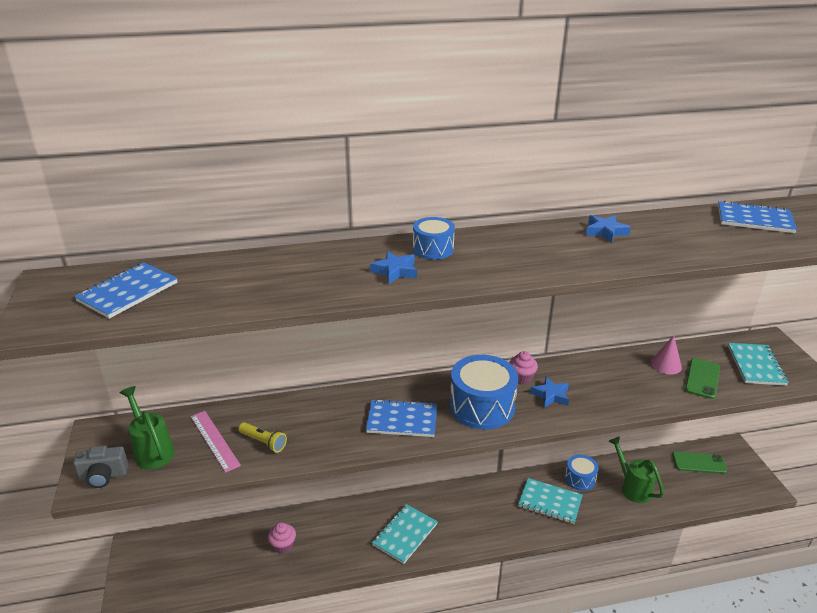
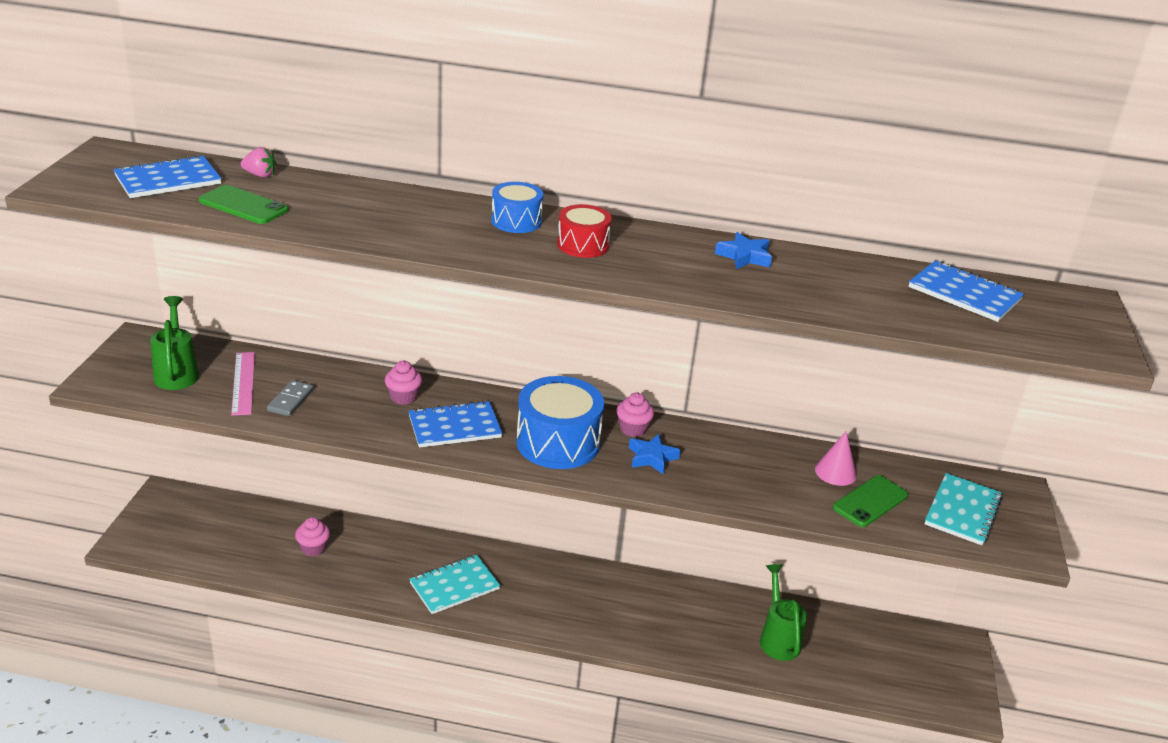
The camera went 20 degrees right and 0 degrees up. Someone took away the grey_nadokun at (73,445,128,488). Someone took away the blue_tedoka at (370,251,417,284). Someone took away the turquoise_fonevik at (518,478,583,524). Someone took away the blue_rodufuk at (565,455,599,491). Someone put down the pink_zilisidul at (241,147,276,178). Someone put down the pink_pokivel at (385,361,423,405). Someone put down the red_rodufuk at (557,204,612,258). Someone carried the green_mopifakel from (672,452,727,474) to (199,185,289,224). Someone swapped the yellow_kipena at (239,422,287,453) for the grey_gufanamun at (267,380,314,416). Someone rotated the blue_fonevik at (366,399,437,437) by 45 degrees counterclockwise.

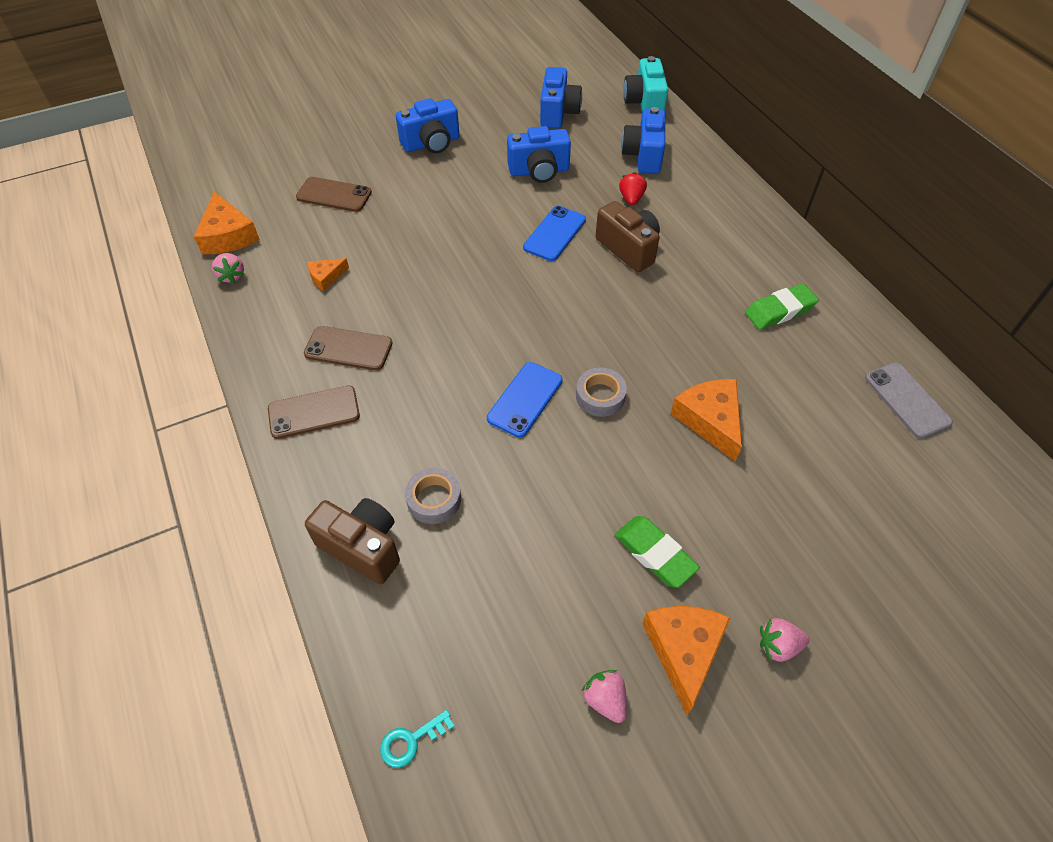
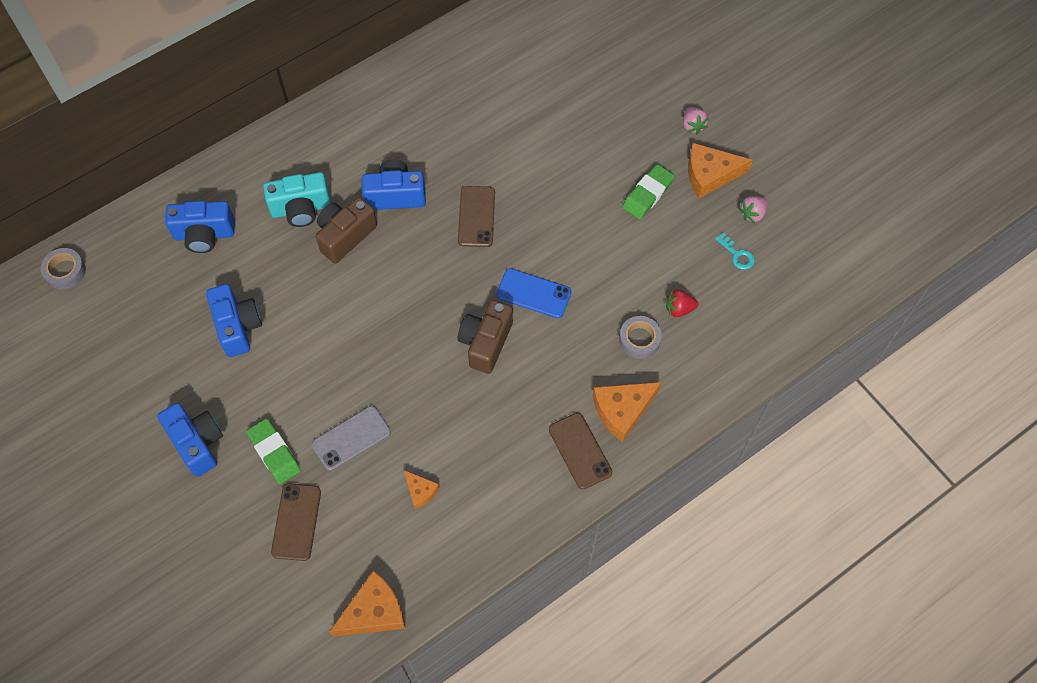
The camera went 100 degrees left and 10 degrees up. Someone took away the pink_zilisidul at (212,253,244,284). Someone took away the blue_mopifakel at (523,206,586,261). Someone carried the brown_mopifakel from (304,326,392,370) to (458,186,495,247). Someone carried the brown_nadokun from (305,498,400,585) to (458,300,513,374). Someone carried the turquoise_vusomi from (380,710,455,768) to (715,233,755,270). Someone carried the blue_nadokun from (540,67,582,129) to (362,160,426,210). Someone carried the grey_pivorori from (576,368,627,417) to (41,248,86,290). Someone carried the red_zilisidul from (619,172,647,205) to (666,290,698,317). Someone carried the turquoise_nadokun from (623,56,668,112) to (263,172,331,227). Someone carried the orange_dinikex from (671,379,742,462) to (593,382,662,442). Someone carried the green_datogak from (745,284,819,329) to (246,418,301,484). Someone carried the grey_mopifakel from (865,362,953,439) to (312,406,391,471).

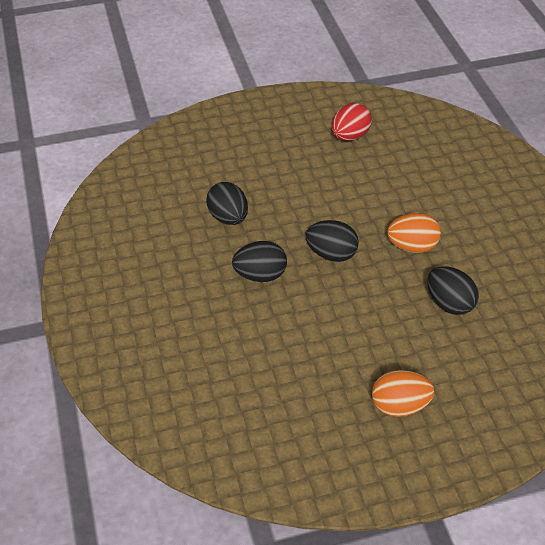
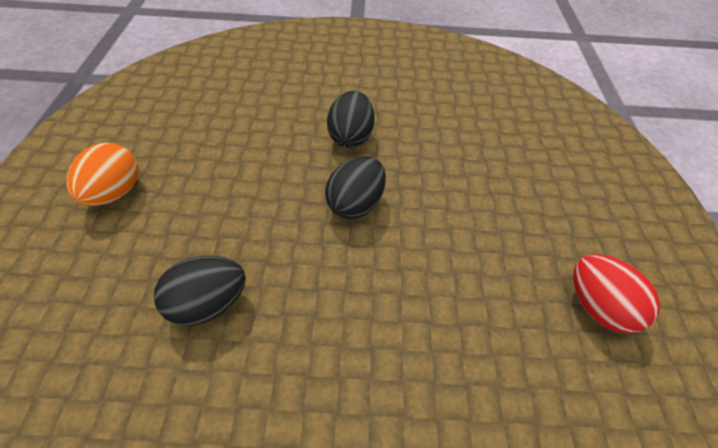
The camera went 105 degrees right and 5 degrees up. Someone took away the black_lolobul at (206,182,248,225). Someone took away the orange_lolobul at (387,213,441,253).

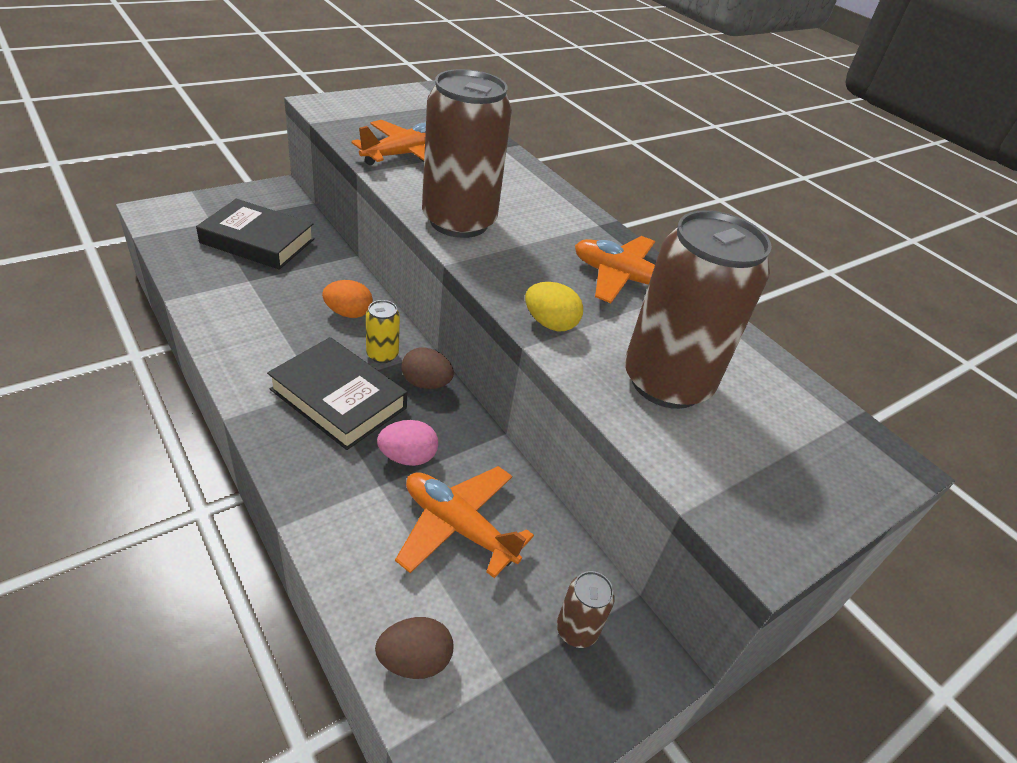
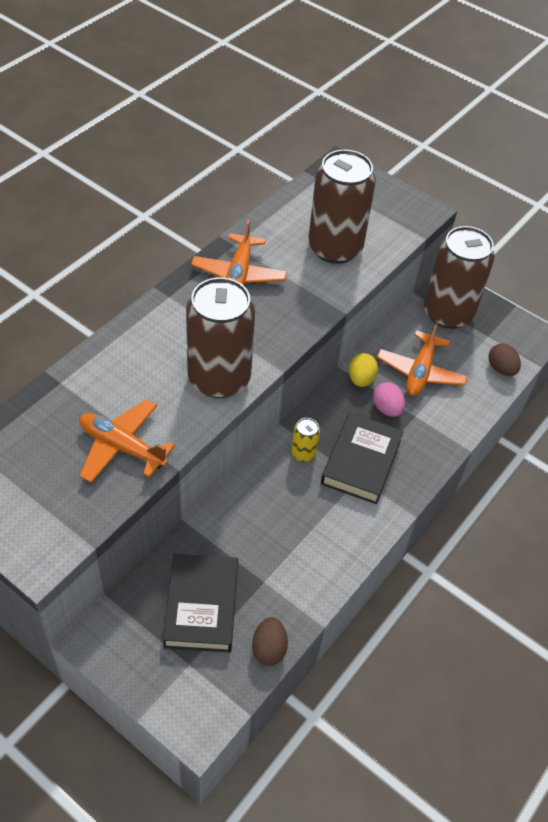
The camera went 105 degrees left and 10 degrees up. Someone took away the orange_lolobul at (322,280,373,318). Someone carried the brown_lolobul from (401,347,454,389) to (252,617,288,666). Someone carried the yellow_lolobul from (525,282,583,331) to (349,353,378,387). Someone scaled the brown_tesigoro at (557,571,615,648) by 2.36.

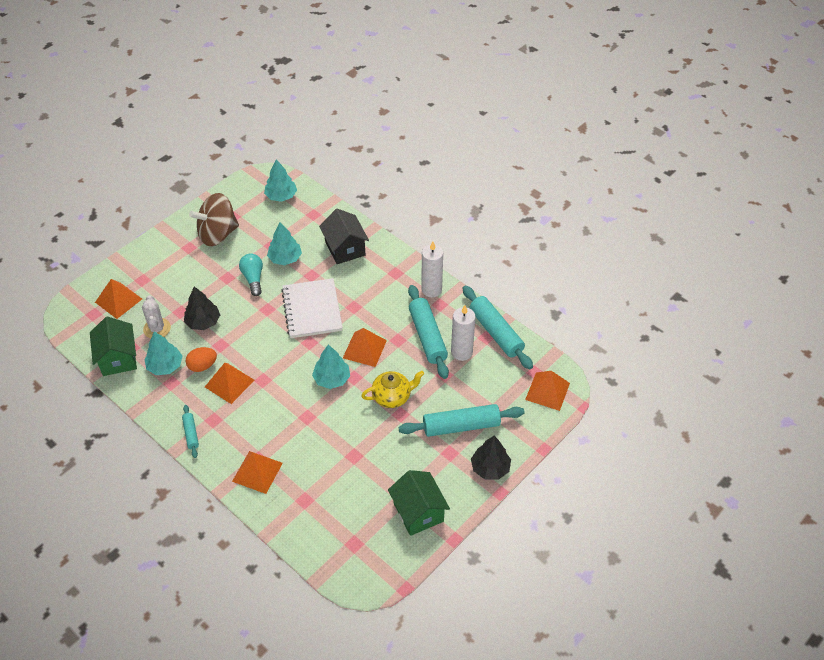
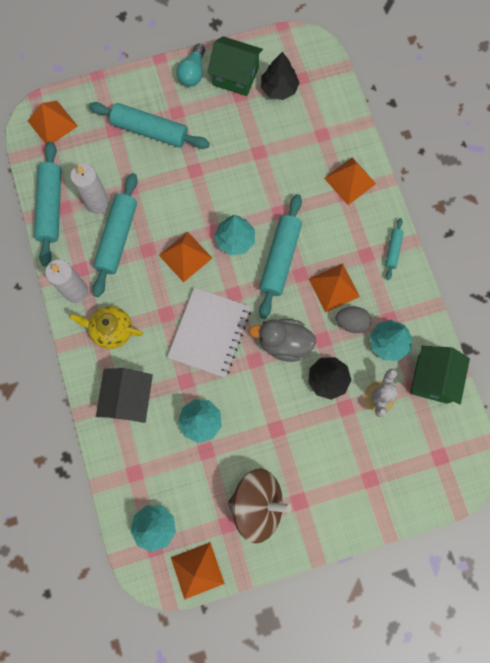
The camera went 150 degrees left and 25 degrees up. Someone put down the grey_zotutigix at (249,319,316,362). Someone put down the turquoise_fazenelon at (259,194,302,319). Someone carried the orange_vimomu from (95,279,142,319) to (171,542,225,600). Someone carried the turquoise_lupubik from (239,254,263,296) to (177,44,205,87). Someone carried the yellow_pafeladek from (361,371,424,408) to (69,306,143,349). Someone carried the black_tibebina from (471,436,511,480) to (261,52,299,100). Someone repainted the orange_lolobul at (186,347,217,372), which became the grey_lolobul at (336,307,371,333). Someone rotated the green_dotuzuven at (388,470,450,536) by 75 degrees counterclockwise.

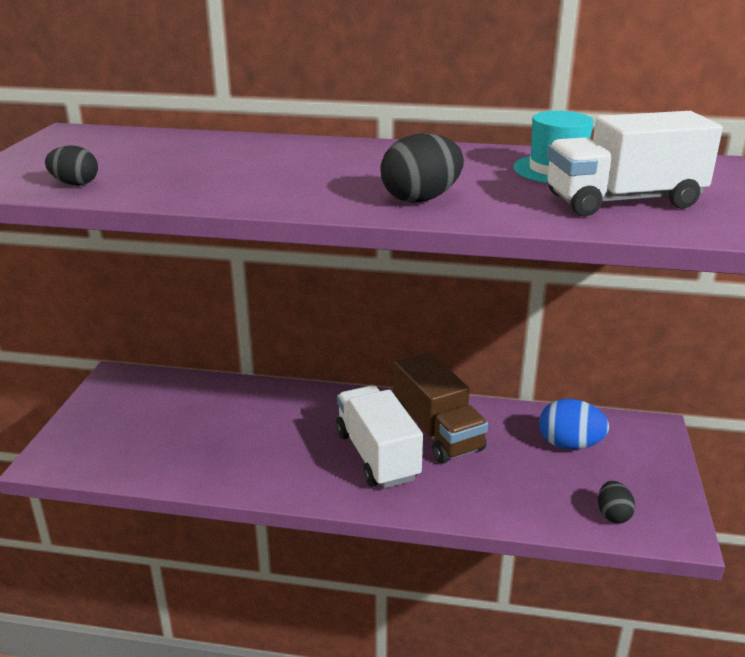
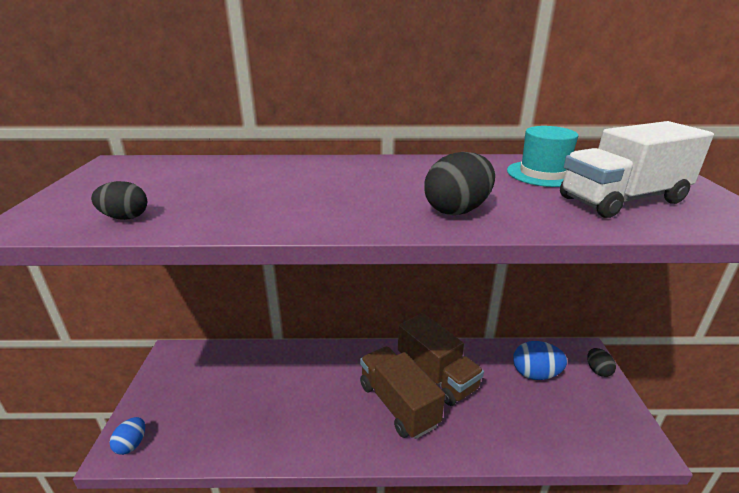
The camera went 10 degrees left and 0 degrees up. Someone put down the blue_lolobul at (109,417,145,455). Someone carried the black_lolobul from (598,481,635,524) to (587,348,616,377). Someone repainted the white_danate at (336,385,423,488), which became the brown_danate at (360,346,445,439).

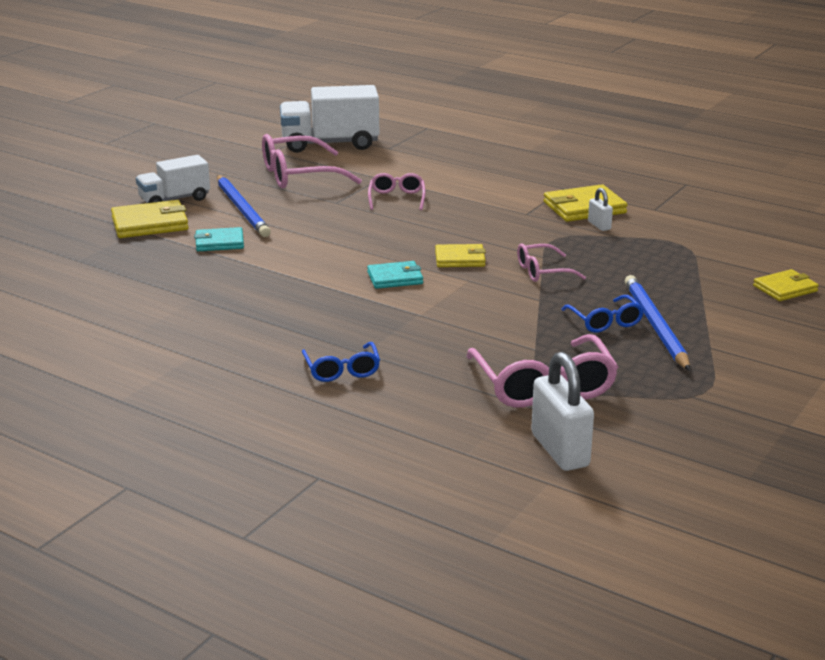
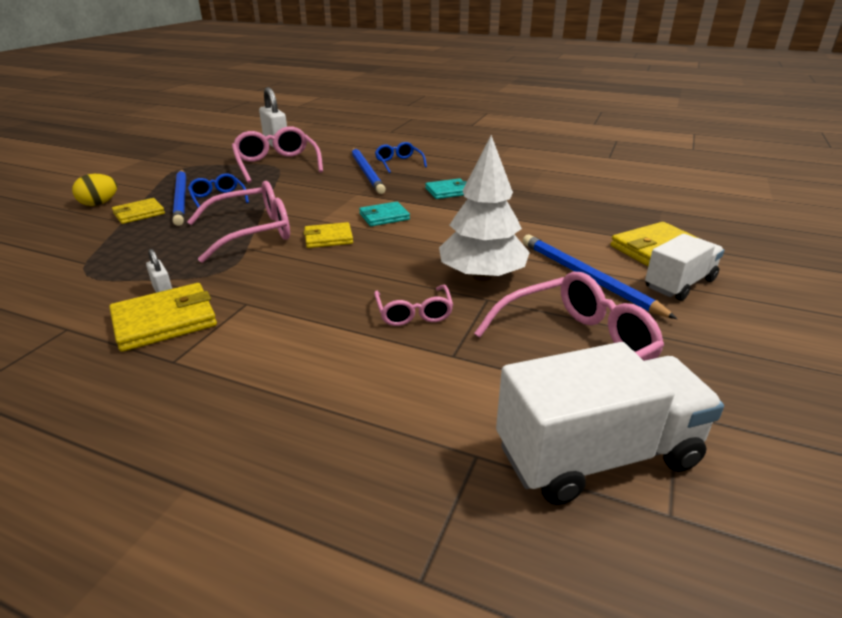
The camera went 170 degrees right and 5 degrees up. Someone put down the yellow_lolobul at (72,174,117,206). Someone put down the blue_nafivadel at (352,148,386,194). Someone put down the white_tibebina at (439,135,530,281). Someone carried the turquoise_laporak from (194,227,244,251) to (425,178,467,199). Someone carried the yellow_laporak from (753,269,819,301) to (112,198,165,224). Someone scaled the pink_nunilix at (517,244,586,282) by 1.78.

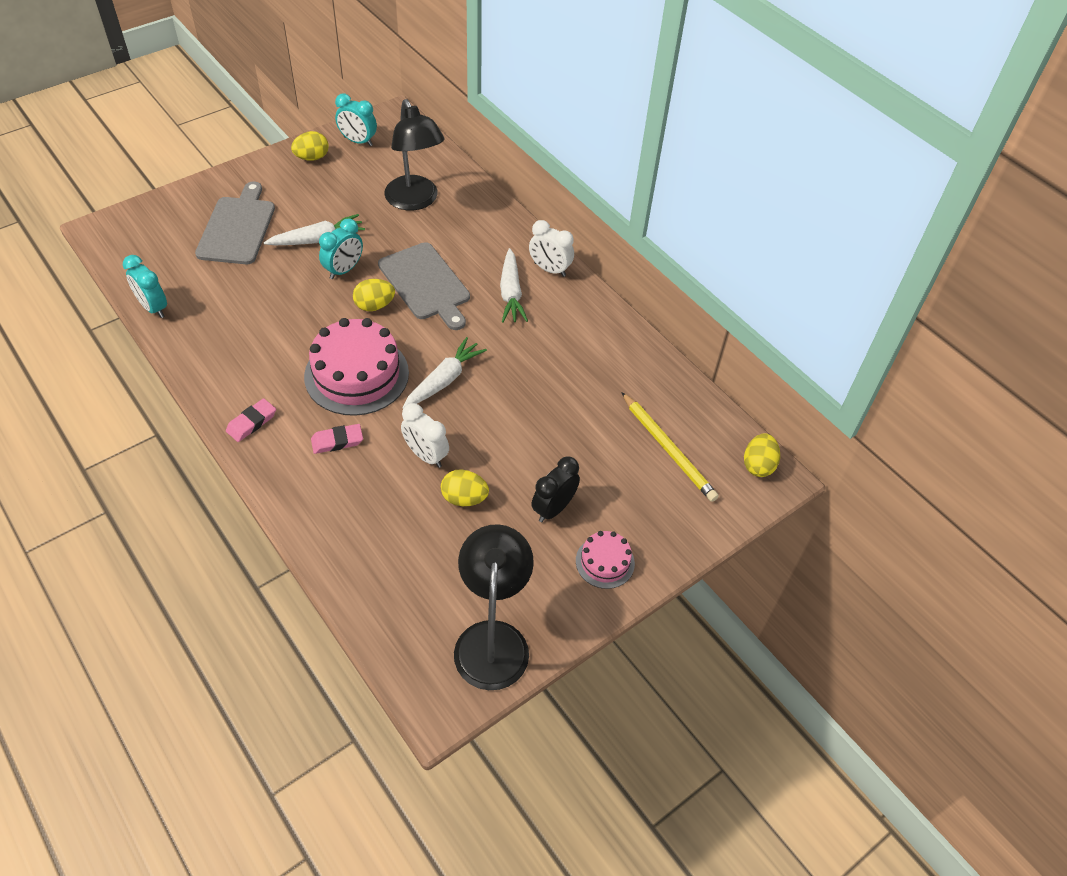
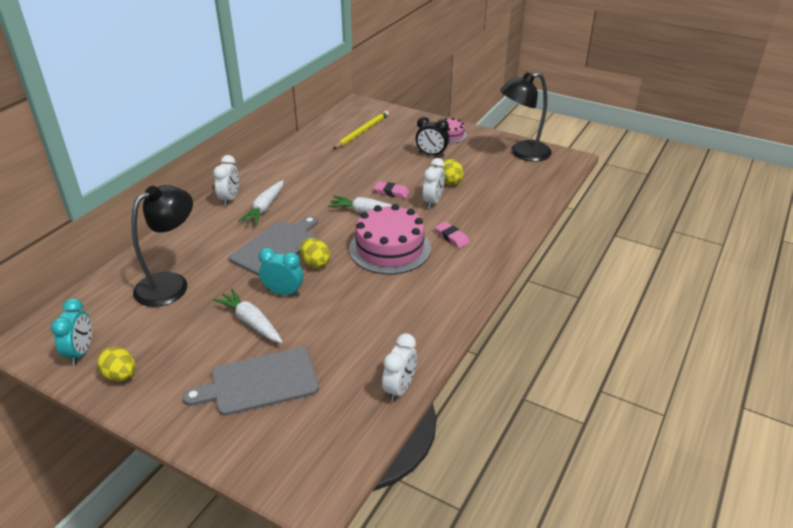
The camera went 110 degrees left and 15 degrees down. Someone took away the yellow_lolobul at (744,433,780,477). Someone carried the pink_datogak from (226,398,276,442) to (374,181,410,198). Someone repainted the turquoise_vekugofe at (123,255,167,318), which became the white_vekugofe at (382,333,417,402). Someone rotated the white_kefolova at (500,248,528,323) by 135 degrees clockwise.

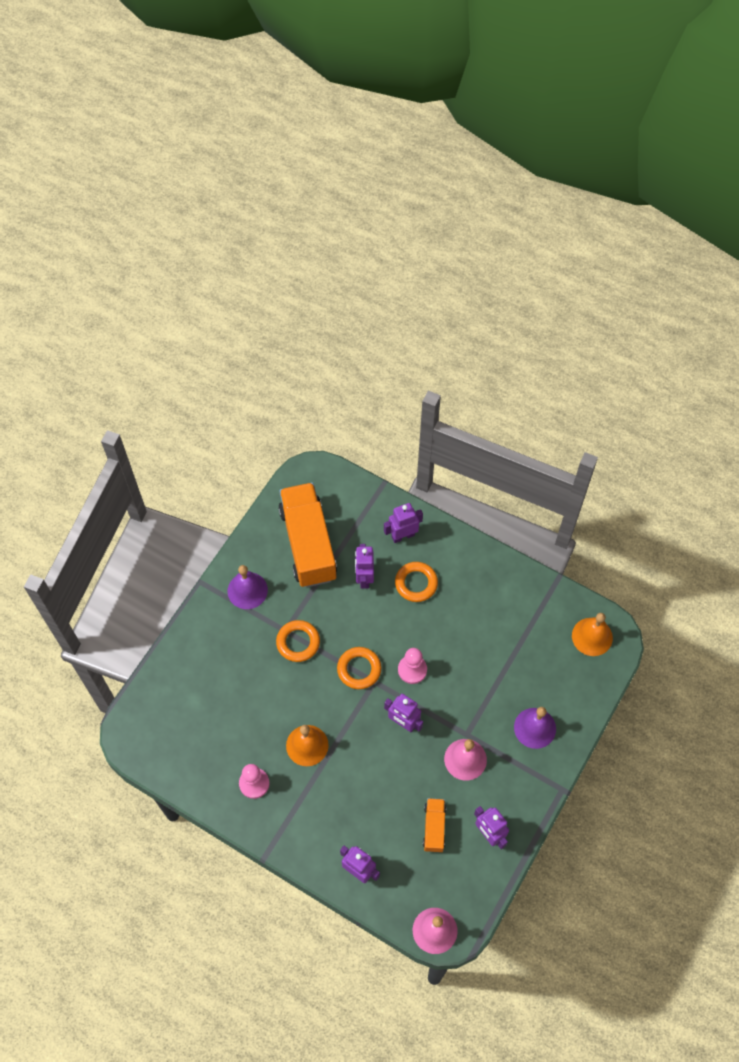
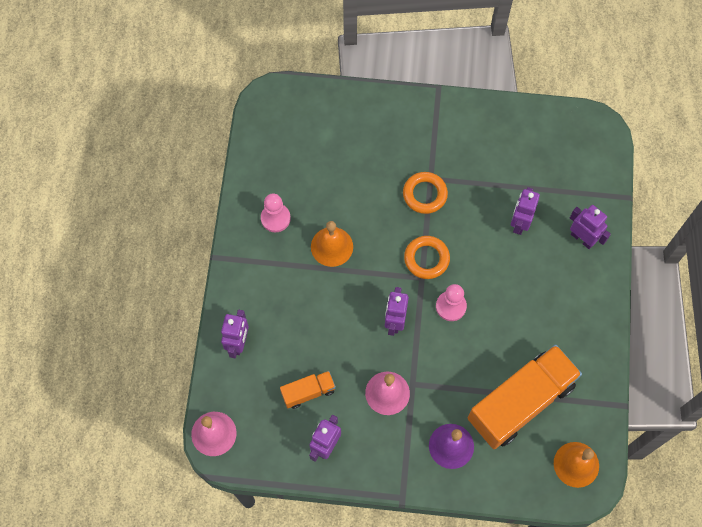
The camera went 65 degrees right and 5 degrees up. Someone took away the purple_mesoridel at (228,565,268,609). Someone took away the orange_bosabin at (395,562,438,602). Someone carried the orange_danate from (278,483,337,587) to (468,345,582,449). Someone rotated the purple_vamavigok at (355,544,374,589) by 45 degrees counterclockwise.

